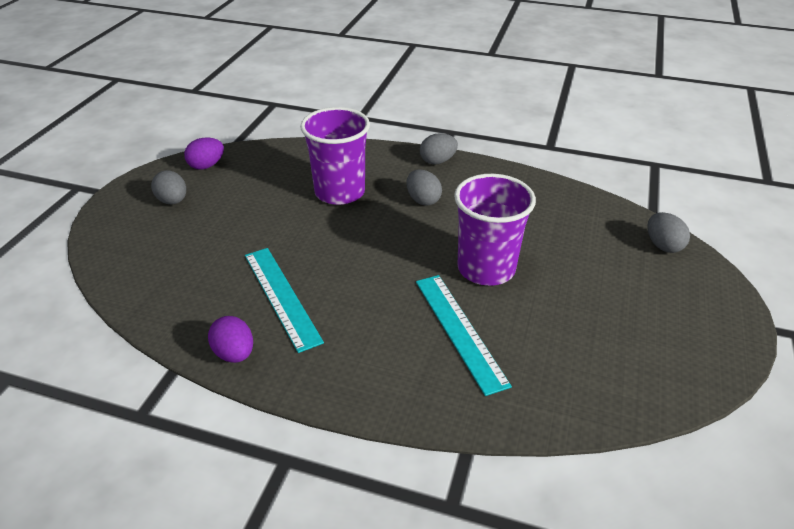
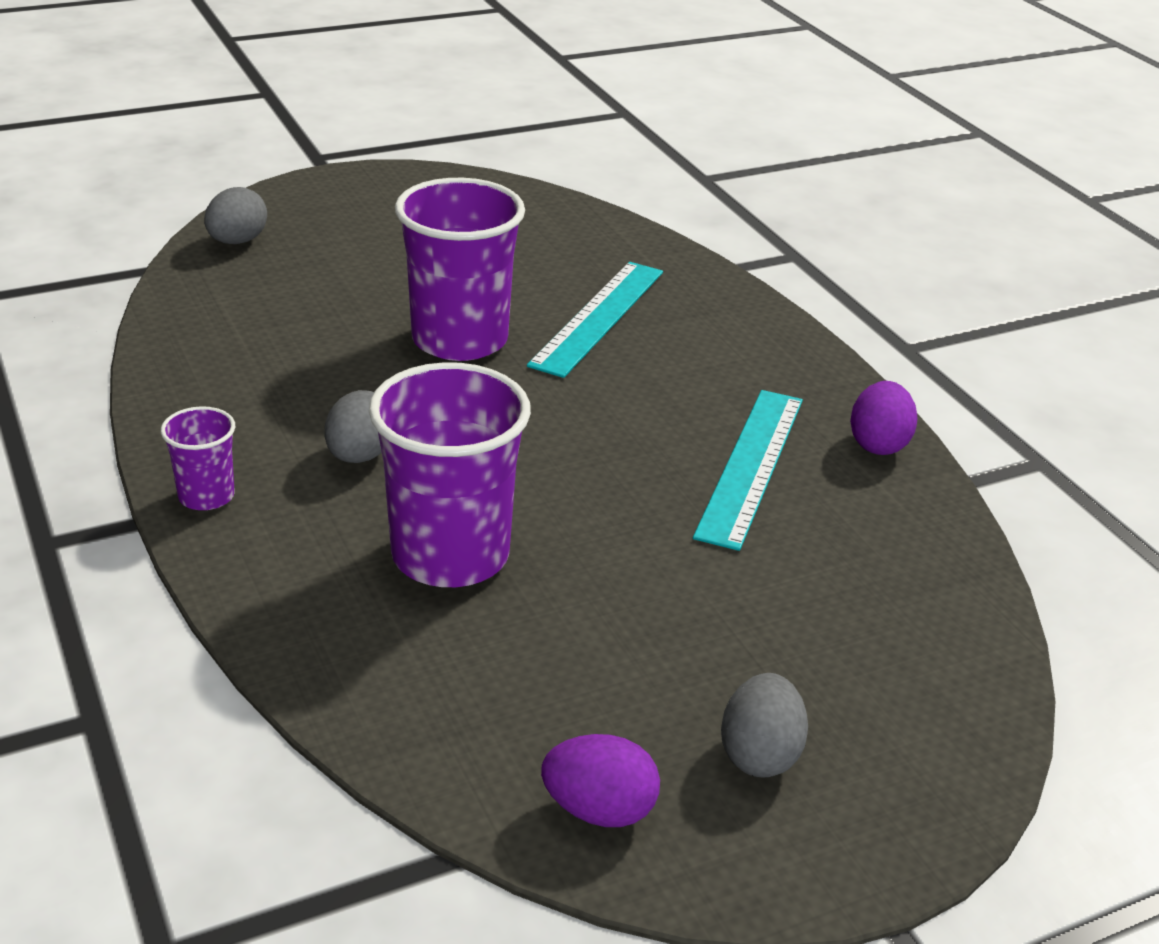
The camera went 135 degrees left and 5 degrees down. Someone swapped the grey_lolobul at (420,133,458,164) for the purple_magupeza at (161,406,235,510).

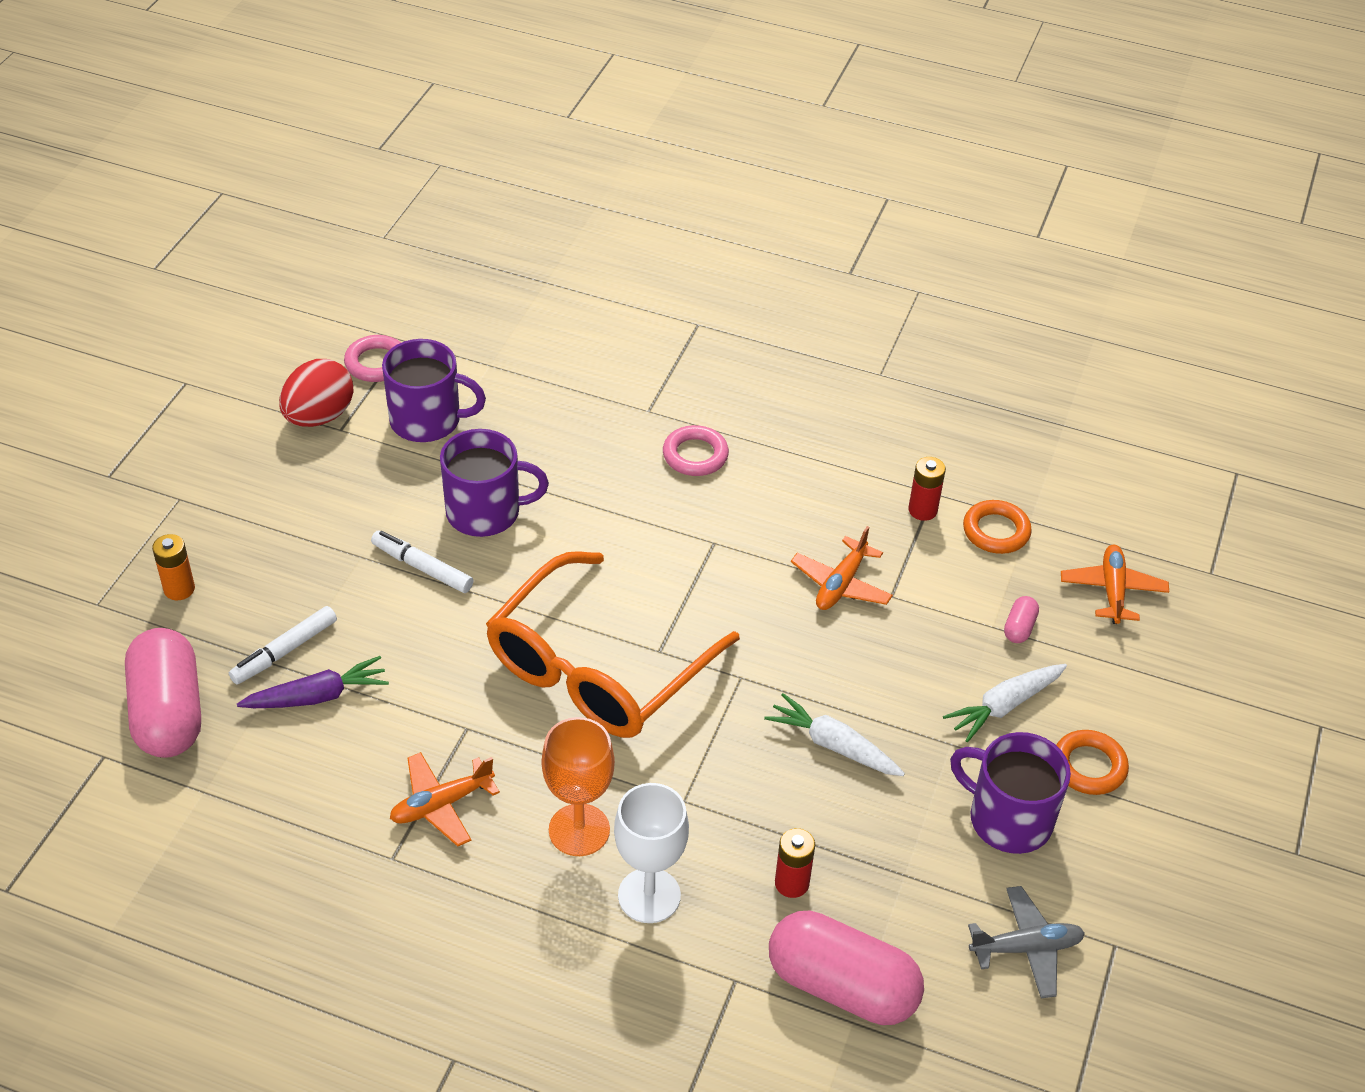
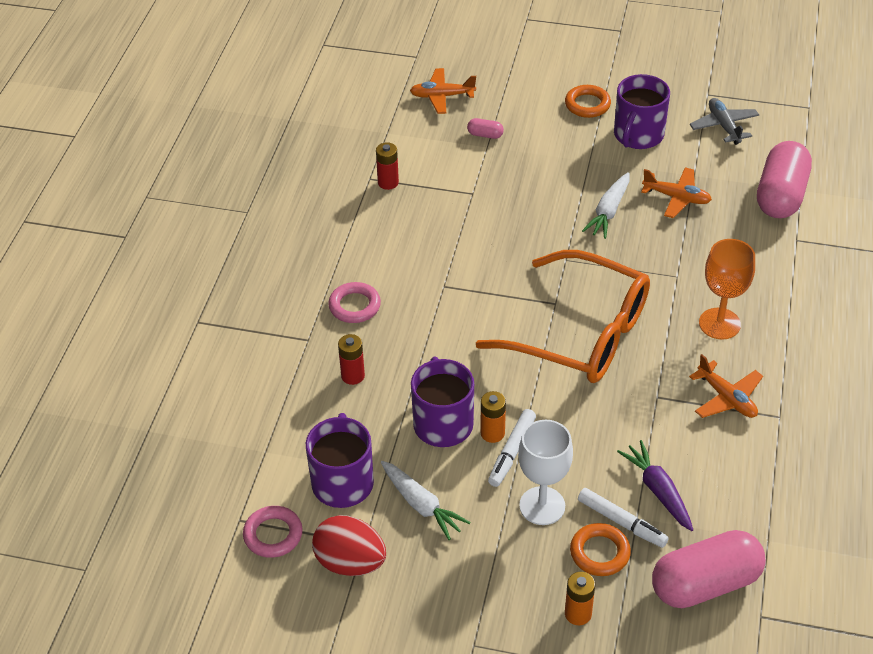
The camera went 95 degrees left and 0 degrees up. Someone put down the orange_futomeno at (480,391,506,443). Someone carried the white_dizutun from (614,783,689,923) to (518,420,573,525). Someone carried the red_futomeno from (775,828,815,898) to (338,334,365,385). Someone carried the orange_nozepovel from (791,526,893,610) to (641,167,712,218). Someone carried the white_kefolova from (943,664,1067,742) to (381,461,471,540). Someone carried the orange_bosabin from (963,500,1032,554) to (570,523,631,576).

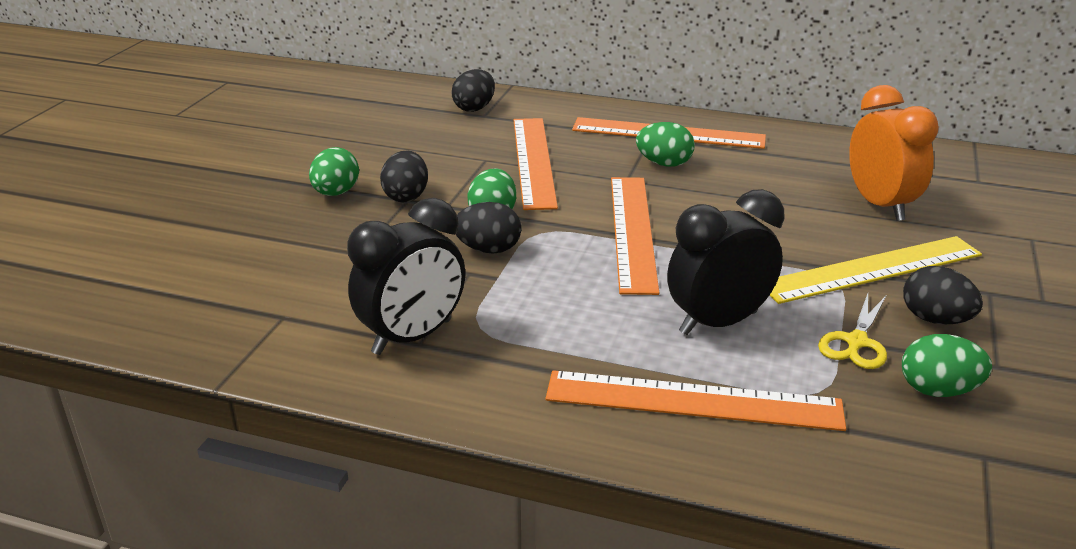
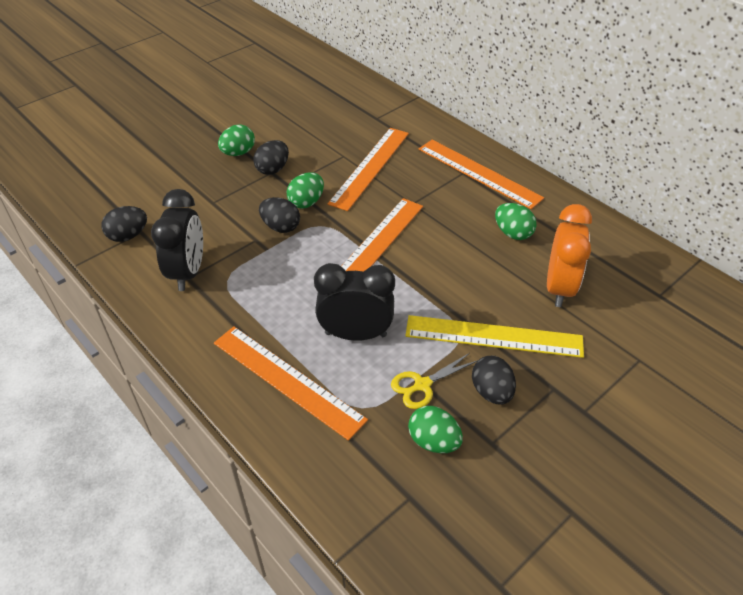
The camera went 30 degrees right and 15 degrees up. Someone carried the black_lolobul from (451,69,495,112) to (102,206,147,242). Someone carried the green_lolobul from (636,122,695,167) to (495,203,537,240). Someone rotated the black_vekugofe at (347,198,465,355) by 75 degrees counterclockwise.

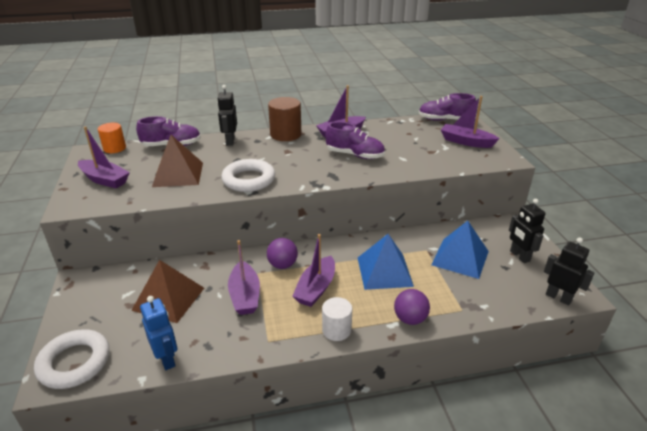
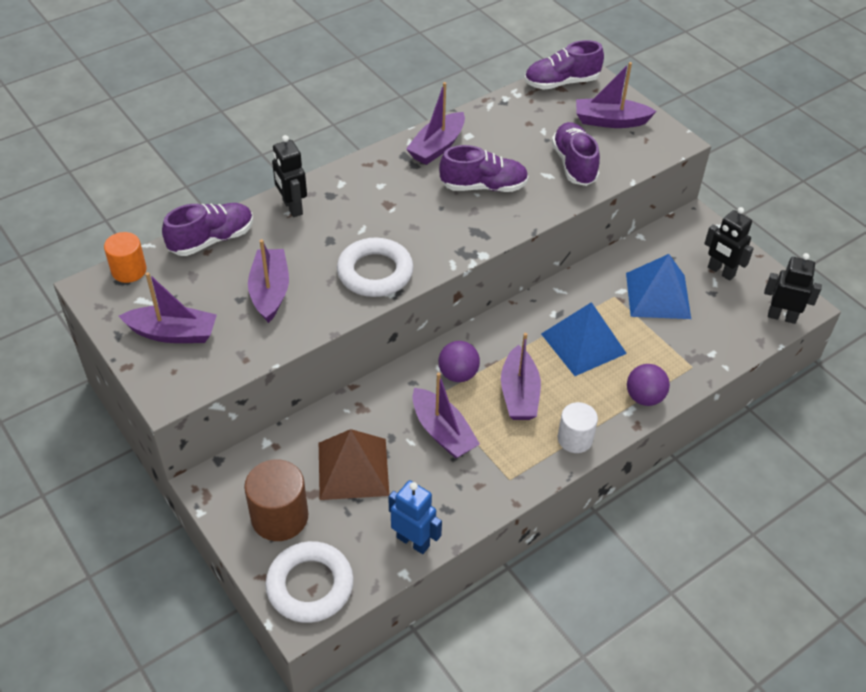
The camera went 25 degrees left and 15 degrees up. Someone put down the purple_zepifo at (552,122,600,186). Someone carried the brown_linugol from (268,97,301,141) to (244,459,308,541). Someone swapped the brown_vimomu at (152,135,203,187) for the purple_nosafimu at (248,239,289,323).

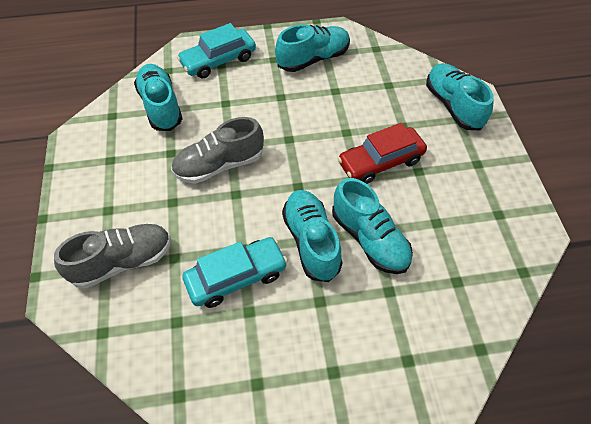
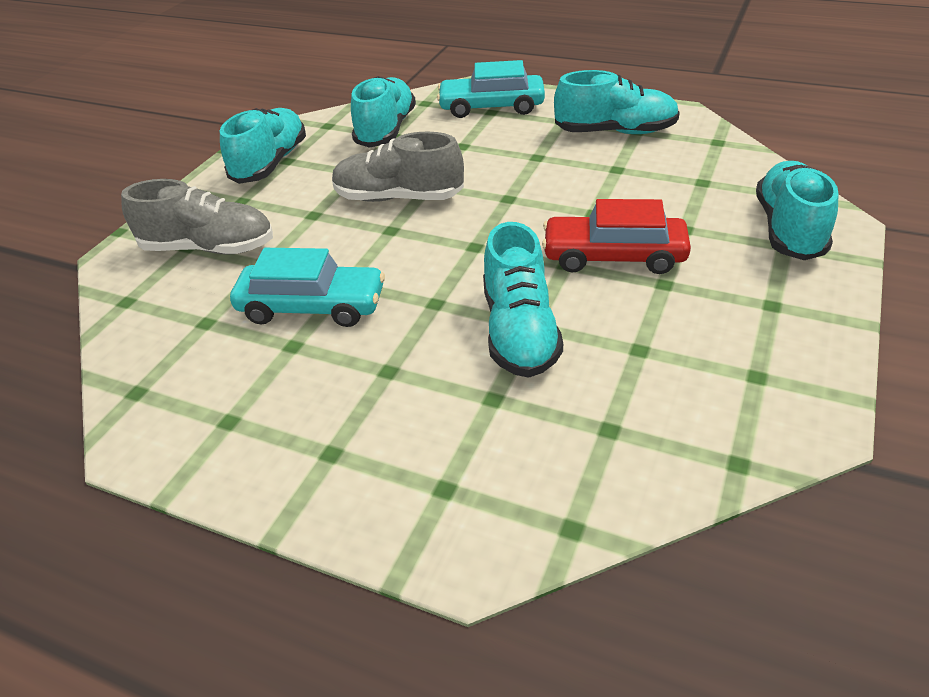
The camera went 35 degrees right and 15 degrees down. Someone carried the turquoise_zepifo from (282,190,342,282) to (220,108,306,184).

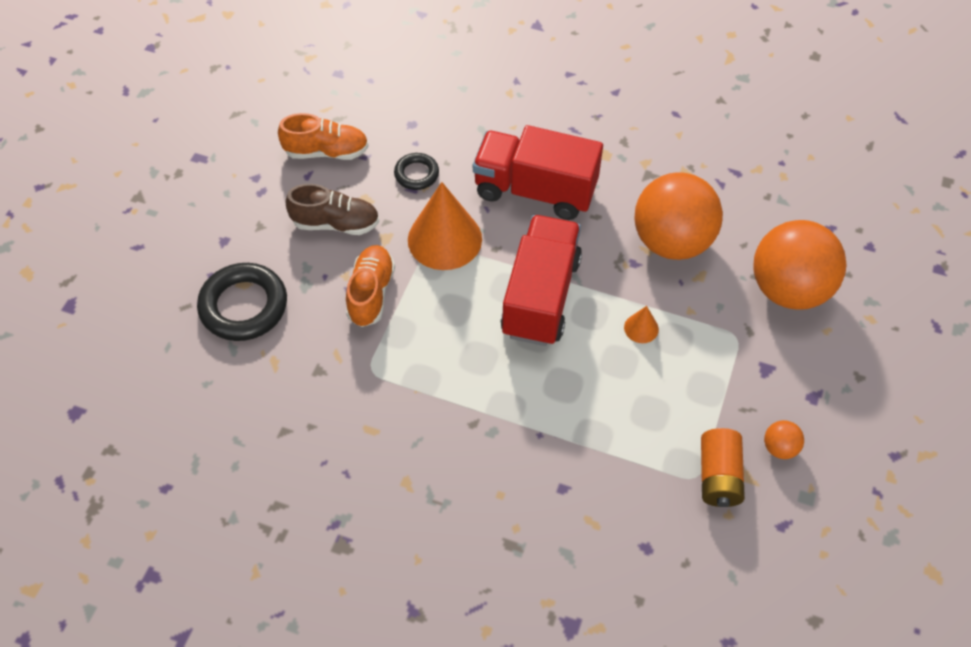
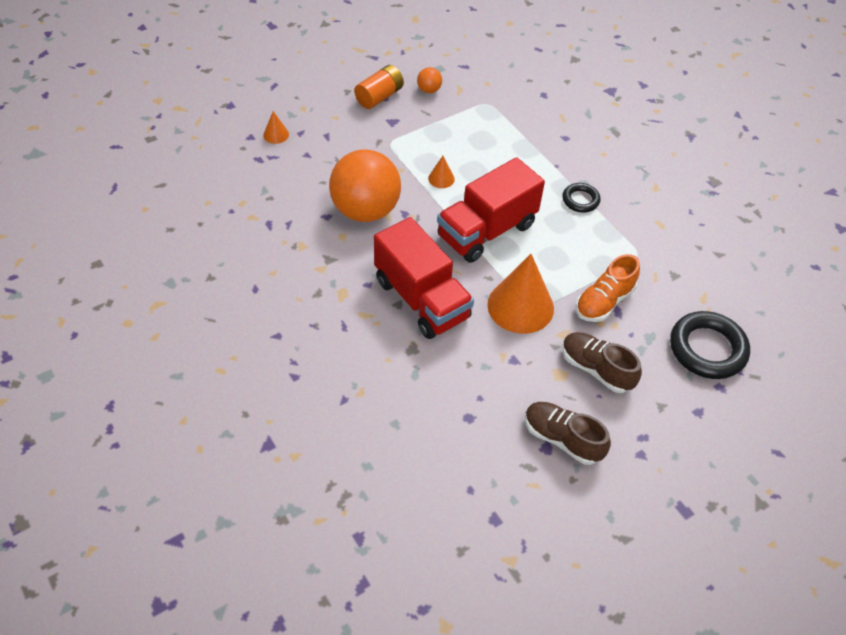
The camera went 145 degrees left and 5 degrees down. Someone took away the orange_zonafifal at (753,220,847,310). Someone put down the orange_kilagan at (263,111,289,144). Someone carried the black_bosabin from (394,153,439,190) to (562,183,600,213). Someone carried the orange_futomeno from (701,428,745,507) to (354,65,404,109). Someone repainted the orange_zepifo at (278,113,368,160), which became the brown_zepifo at (525,402,611,465).

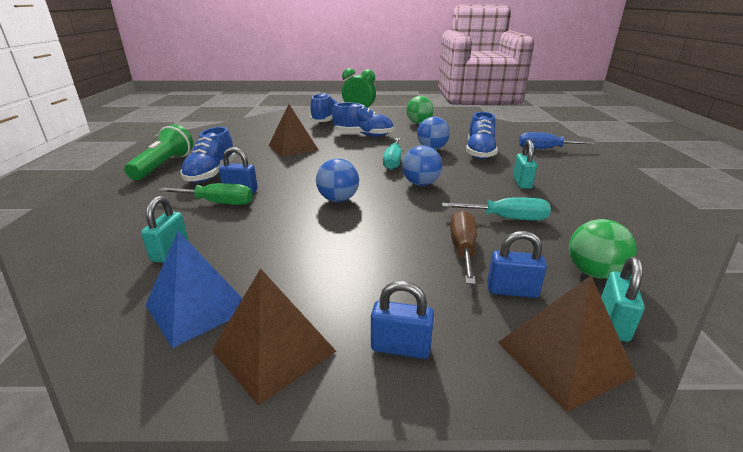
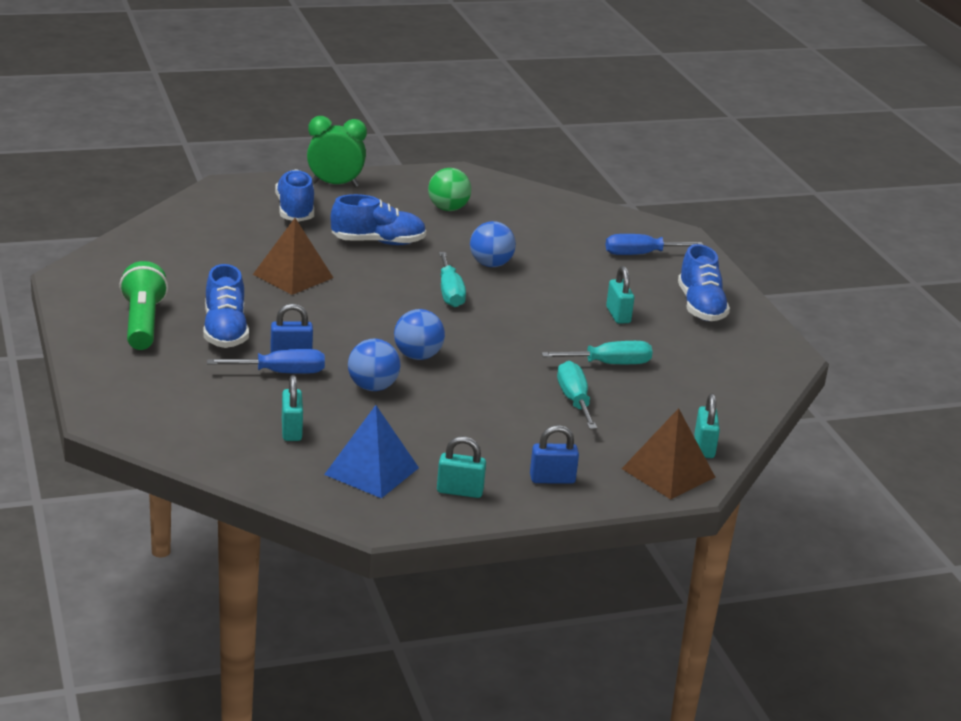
The camera went 20 degrees left and 0 degrees up. Someone took away the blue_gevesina at (487,231,547,298). Someone took away the green_zonafifal at (569,219,637,279). Someone carried the blue_zonafifal from (402,145,442,186) to (348,339,401,391). Someone carried the blue_zepifo from (466,112,498,159) to (678,244,730,321). Someone swapped the brown_vimomu at (212,268,337,406) for the turquoise_gevesina at (437,436,486,498). Someone repainted the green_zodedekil at (158,183,253,205), which became the blue_zodedekil at (207,349,325,374). Someone repainted the brown_zodedekil at (450,210,477,284), which became the turquoise_zodedekil at (557,361,597,429).

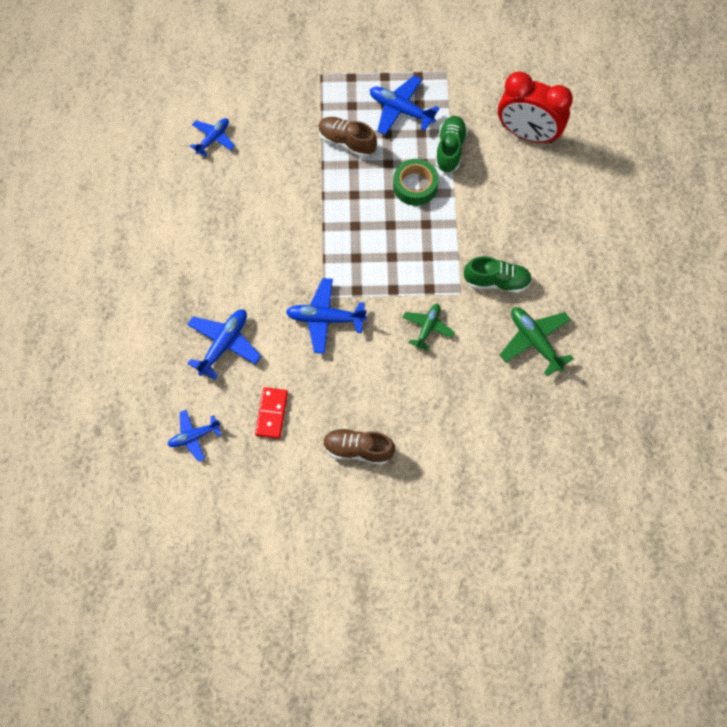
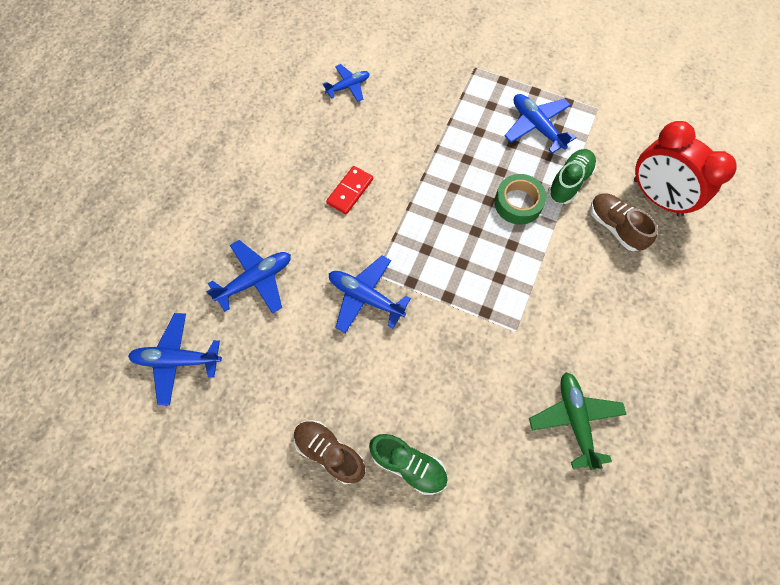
The camera went 25 degrees right and 0 degrees up. Someone took away the green_nozepovel at (403,304,455,351). Someone carried the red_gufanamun from (255,387,288,439) to (326,166,373,214). Someone carried the brown_zepifo from (318,117,377,157) to (590,193,658,251). Someone carried the green_zepifo from (464,256,532,293) to (369,434,448,495). Someone scaled the blue_nozepovel at (168,410,222,462) by 1.51.

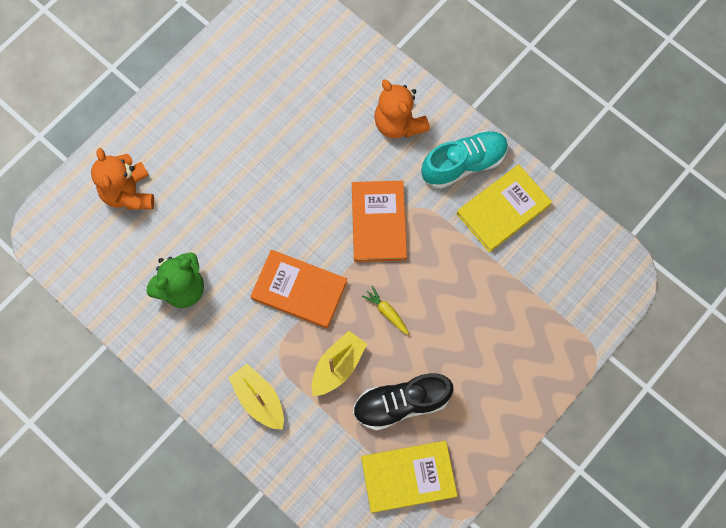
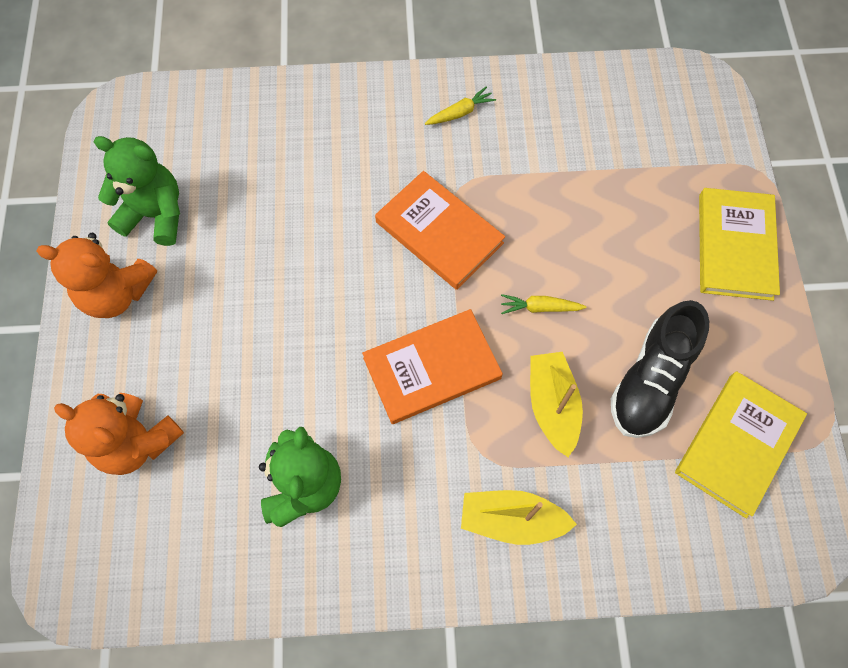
The camera went 45 degrees left and 5 degrees down. Someone put down the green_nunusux at (94,136,180,246). Someone carried the orange_nunusux from (374,79,430,138) to (37,233,157,318). Someone carried the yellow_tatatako from (457,164,552,253) to (699,188,780,301). Someone swapped the turquoise_zepifo at (421,131,508,189) for the yellow_kefolova at (425,86,496,125).

